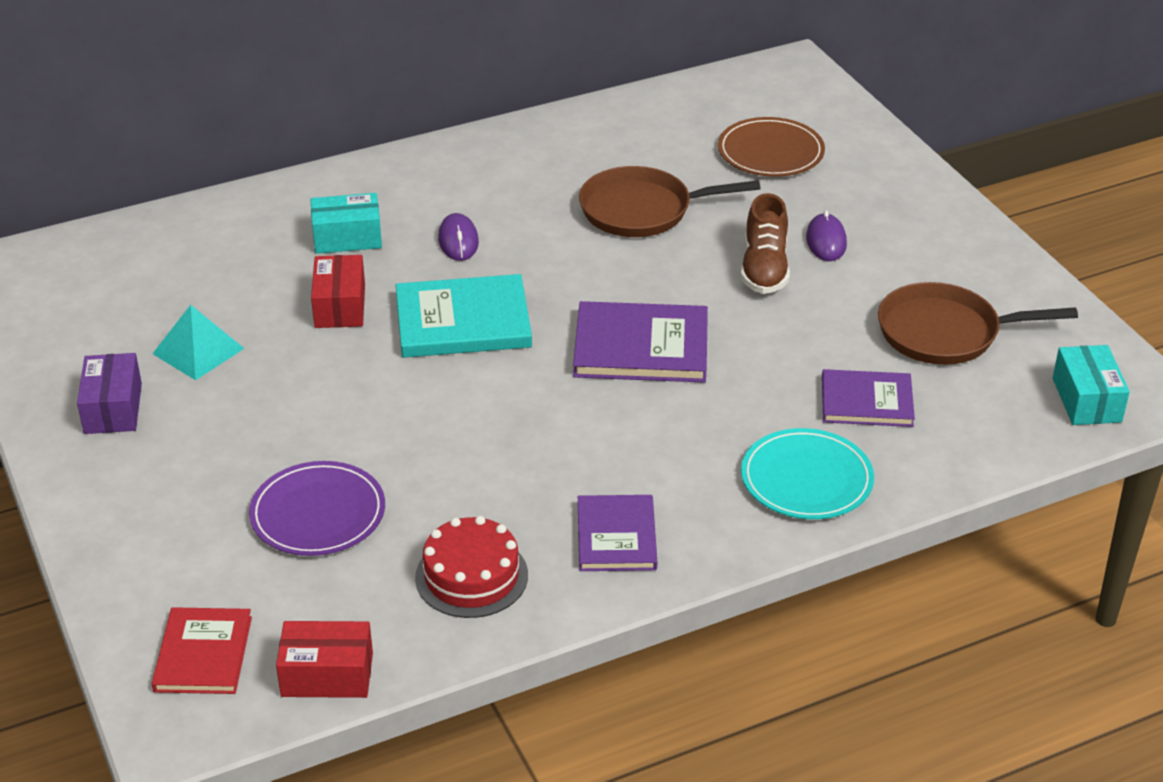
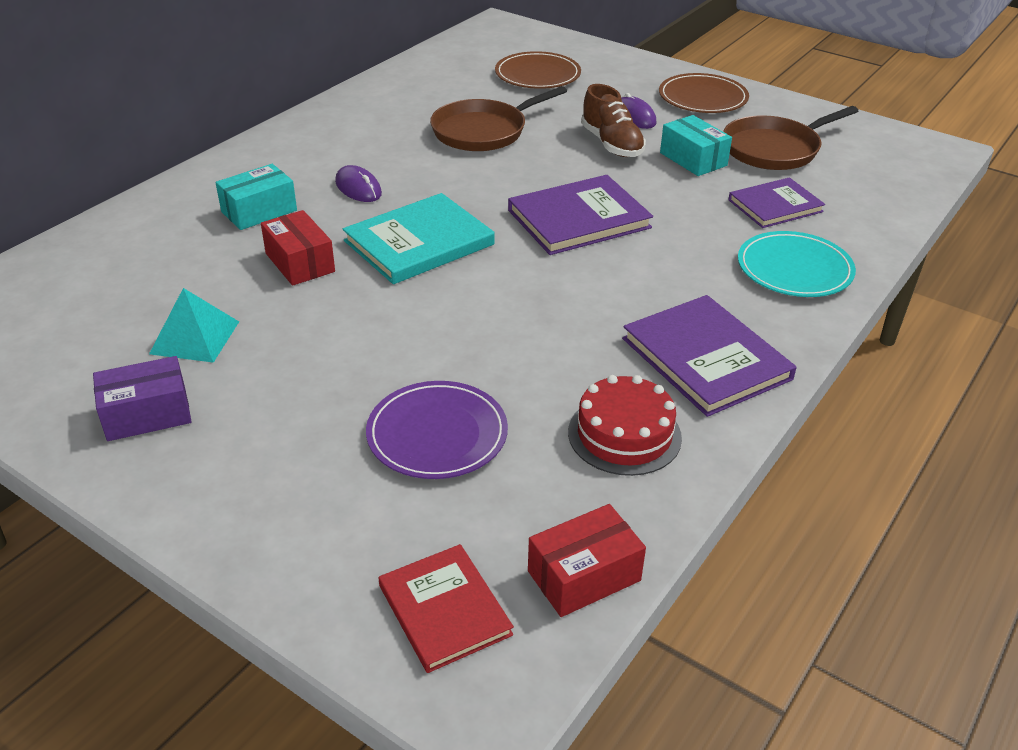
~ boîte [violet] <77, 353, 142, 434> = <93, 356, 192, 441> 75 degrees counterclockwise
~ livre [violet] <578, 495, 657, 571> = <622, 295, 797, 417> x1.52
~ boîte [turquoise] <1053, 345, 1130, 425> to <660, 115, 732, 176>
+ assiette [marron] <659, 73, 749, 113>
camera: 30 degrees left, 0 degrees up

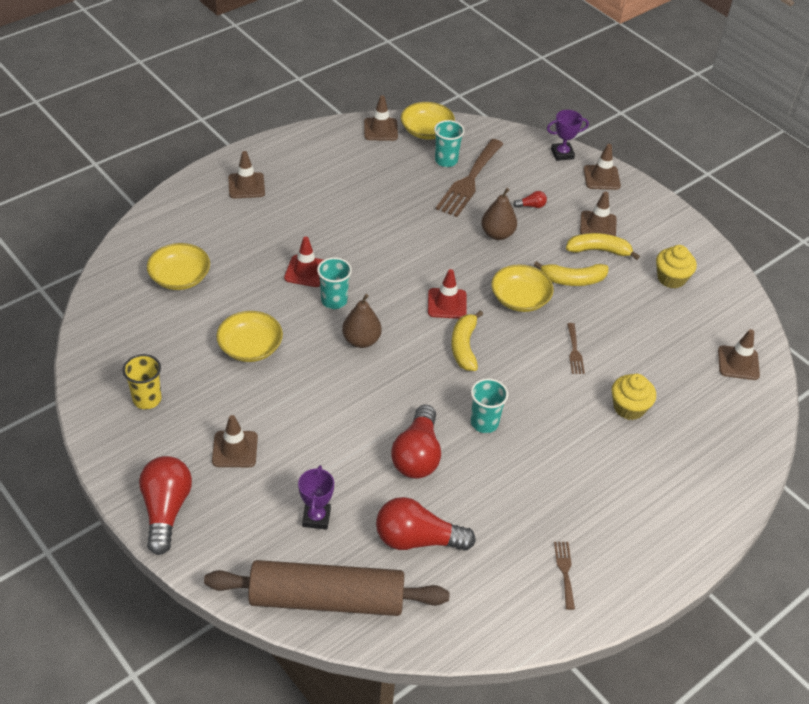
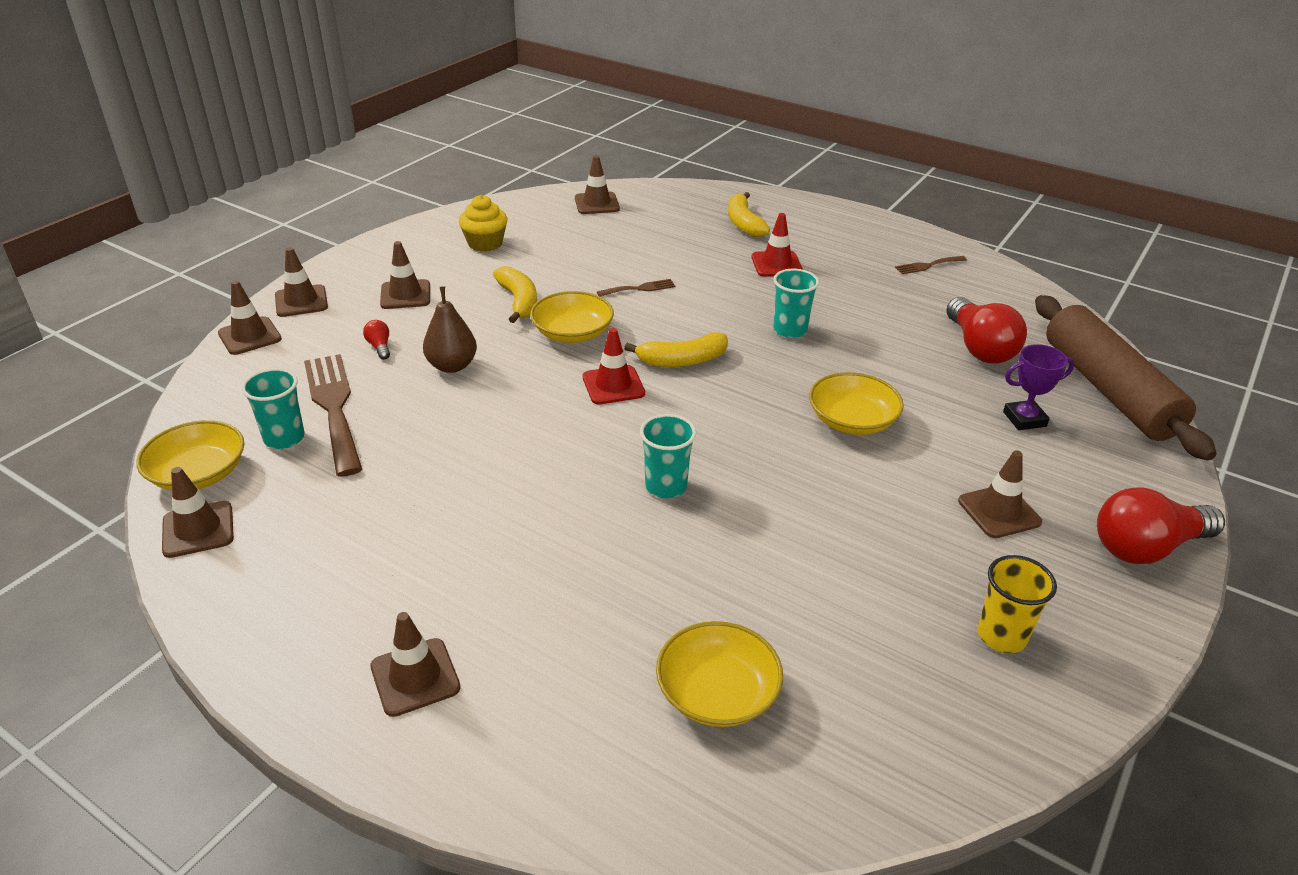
~ bol [jaune] <216, 311, 283, 362> to <809, 372, 904, 435>
~ cône de chantier [rouge] <284, 236, 323, 287> to <752, 213, 803, 277>
- poire [marron] <342, 294, 381, 348>
- ampoule [rouge] <391, 405, 441, 479>
~ fourchette [marron] <436, 139, 503, 217> = <304, 354, 362, 477> 120 degrees counterclockwise
~ trophée [violet] <547, 110, 589, 161> to cône de chantier [marron] <218, 280, 282, 355>
~ banane [jaune] <566, 233, 640, 260> to <728, 192, 770, 237>
- muffin [jaune] <611, 374, 656, 420>
camera: 105 degrees left, 10 degrees down

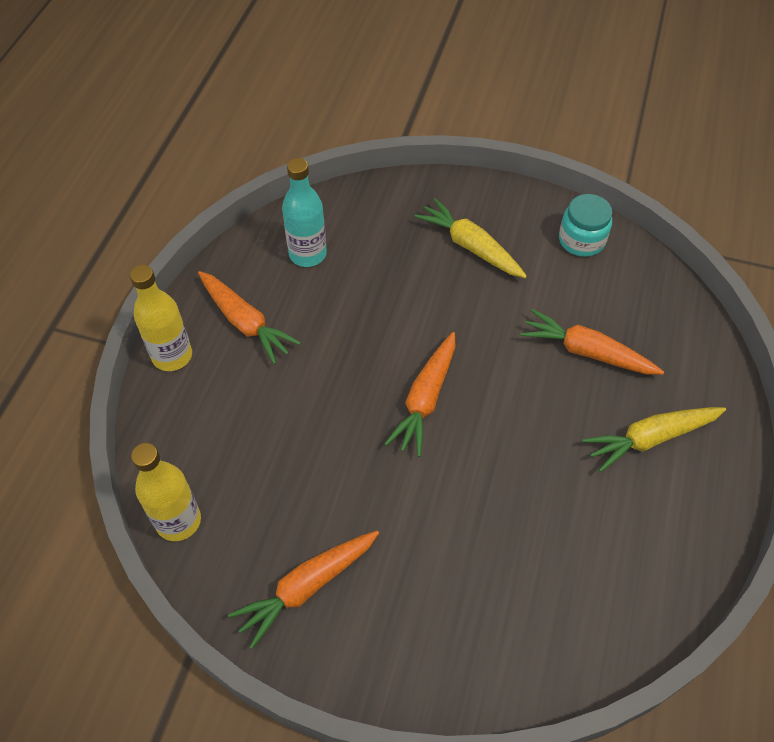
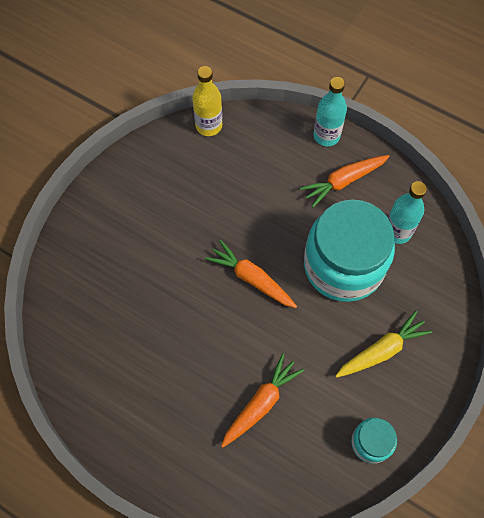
~ bouteille [jaune] <130, 265, 192, 371> to bouteille [turquoise] <313, 77, 347, 146>
- carotte [orange] <228, 531, 379, 649>
- carotte [jaune] <582, 407, 726, 472>
+ bocal [turquoise] <304, 199, 395, 302>
camera: 105 degrees right, 10 degrees up

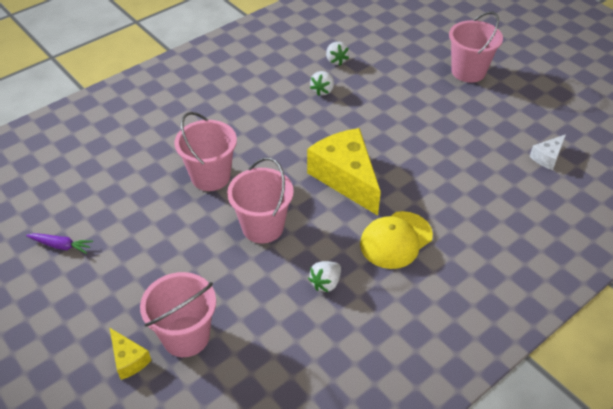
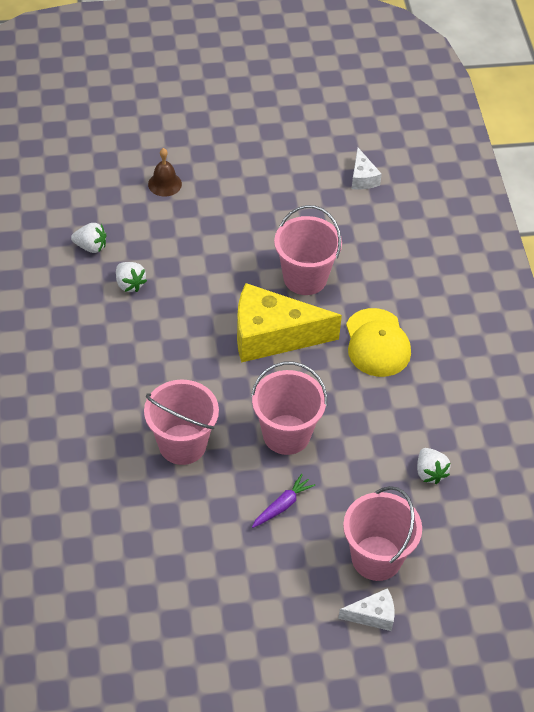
~ carotte [violet] <26, 233, 93, 254> to <252, 474, 315, 528>
~ fromage [jaune] <110, 328, 151, 380> to fromage [blanc] <338, 588, 395, 631>
~ fraise [blanc] <308, 261, 341, 293> to <417, 448, 451, 484>
~ seau [rose] <449, 11, 503, 83> to <274, 205, 342, 295>
+ cloche [marron] <148, 148, 182, 197>
camera: 60 degrees left, 5 degrees up

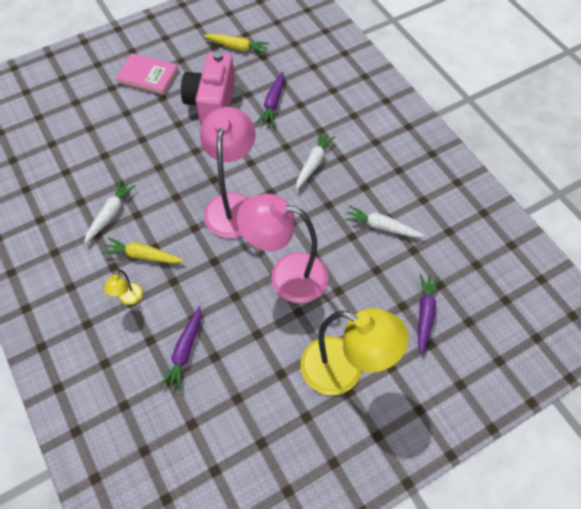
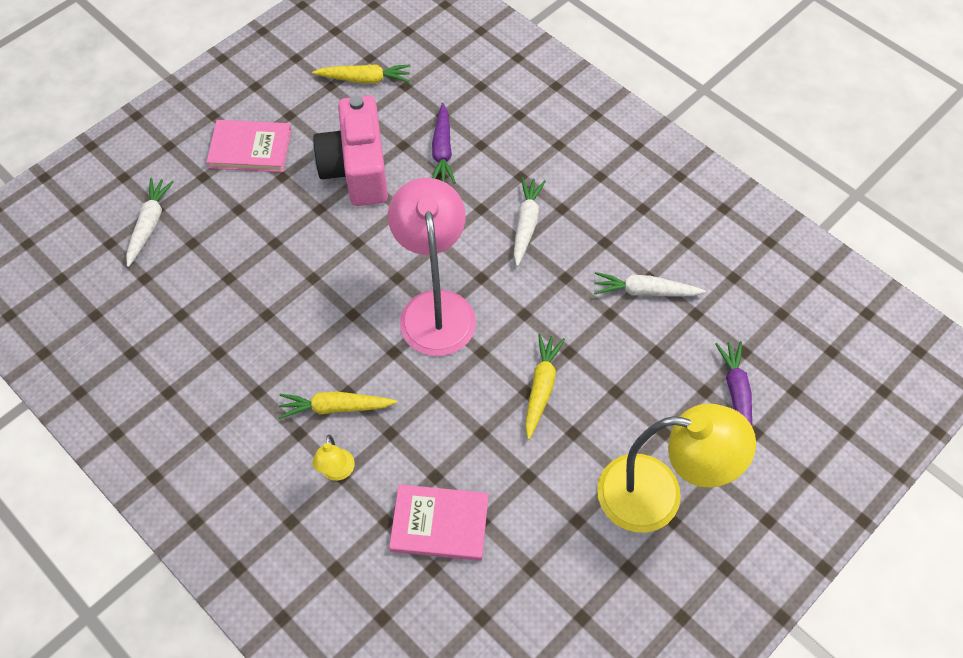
~ carotte [blanc] <84, 179, 136, 244> to <126, 178, 174, 267>
~ carotte [violet] <160, 306, 201, 391> to livre [rose] <389, 484, 488, 561>
~ lampe [rose] <237, 194, 328, 303> to carotte [jaune] <525, 334, 565, 440>
camera: 15 degrees left, 0 degrees up

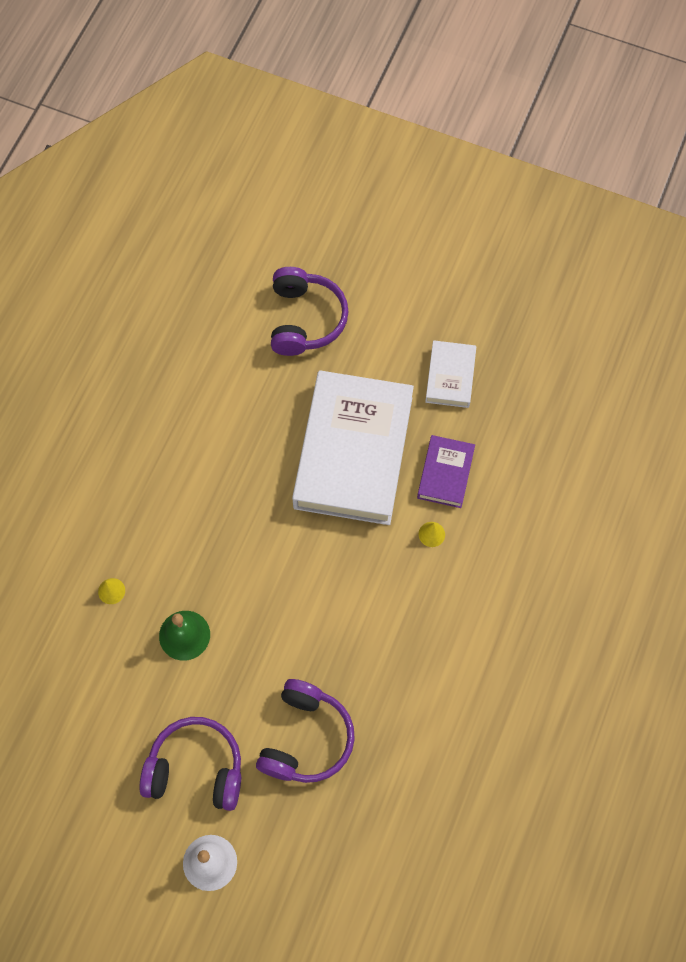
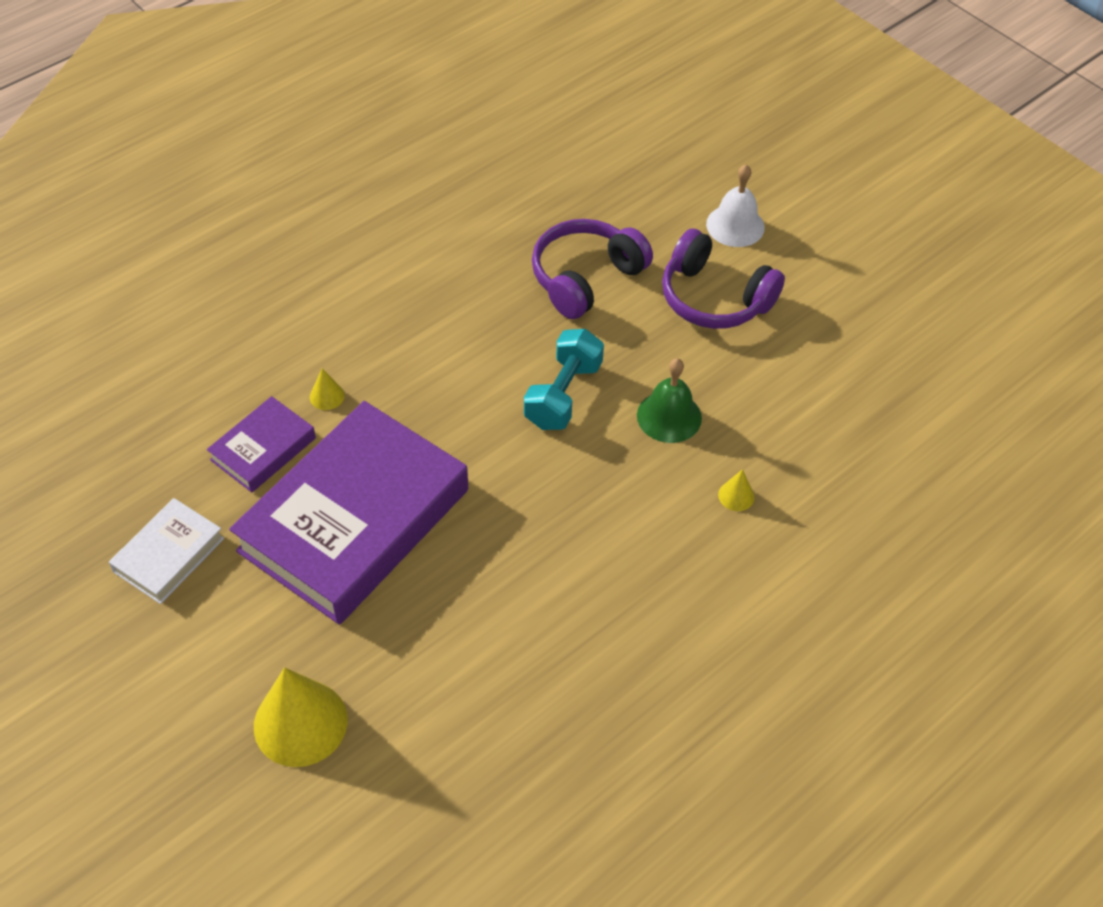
~ casque audio [violet] <271, 267, 349, 356> to cône [jaune] <254, 667, 348, 767>
~ livre [blanc] <292, 370, 414, 525> to livre [violet] <229, 401, 468, 625>
+ haltère [turquoise] <524, 329, 604, 430>
camera: 155 degrees left, 15 degrees down

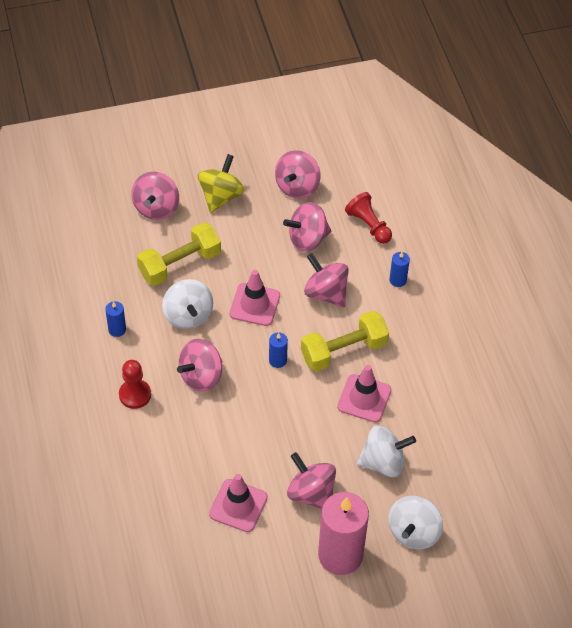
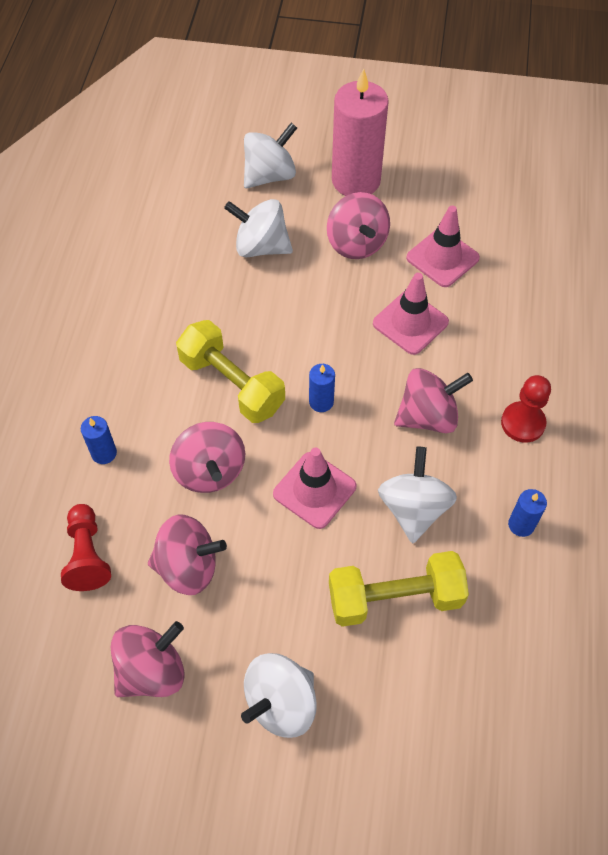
- toupie [rose] <131, 172, 179, 220>
~ toupie [jaune] <198, 154, 244, 213> to toupie [blanc] <241, 653, 316, 738>
~ haltère [jaune] <301, 311, 389, 372> = <176, 320, 285, 423> 45 degrees clockwise
~ cône de chantier [rose] <337, 365, 391, 423> to <373, 273, 449, 355>
camera: 155 degrees left, 5 degrees up

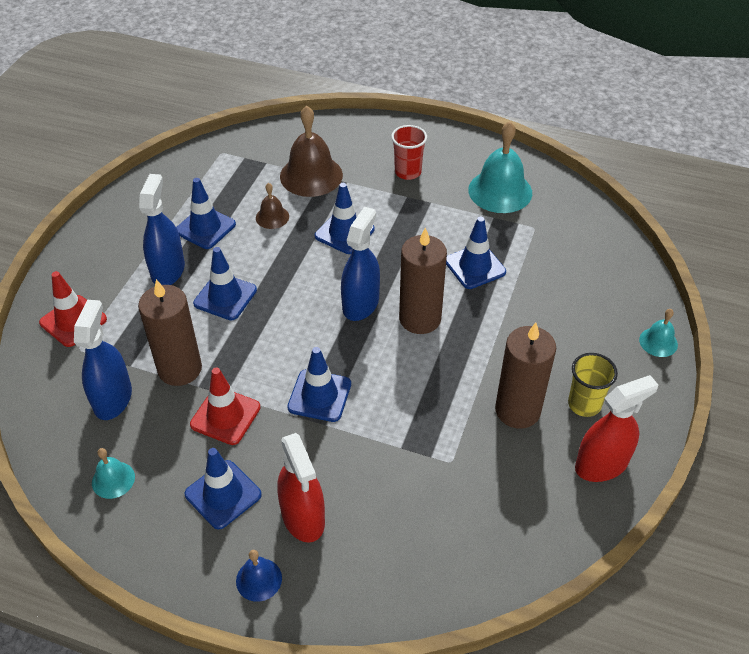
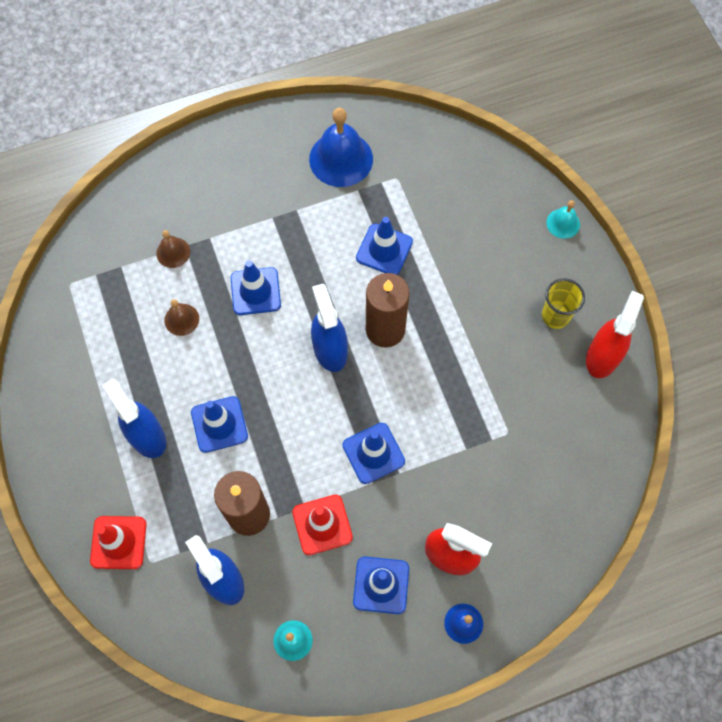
- cône de chantier [bleu] <176, 178, 236, 249>
~ cloche [marron] <280, 106, 343, 197> = <156, 230, 190, 268> x0.51
- gobelet [rouge] <391, 125, 427, 180>
~ cloche [turquoise] <468, 121, 532, 213> to cloche [bleu] <309, 108, 373, 187>
- bougie [marron] <495, 323, 556, 429>
camera: 40 degrees left, 20 degrees up

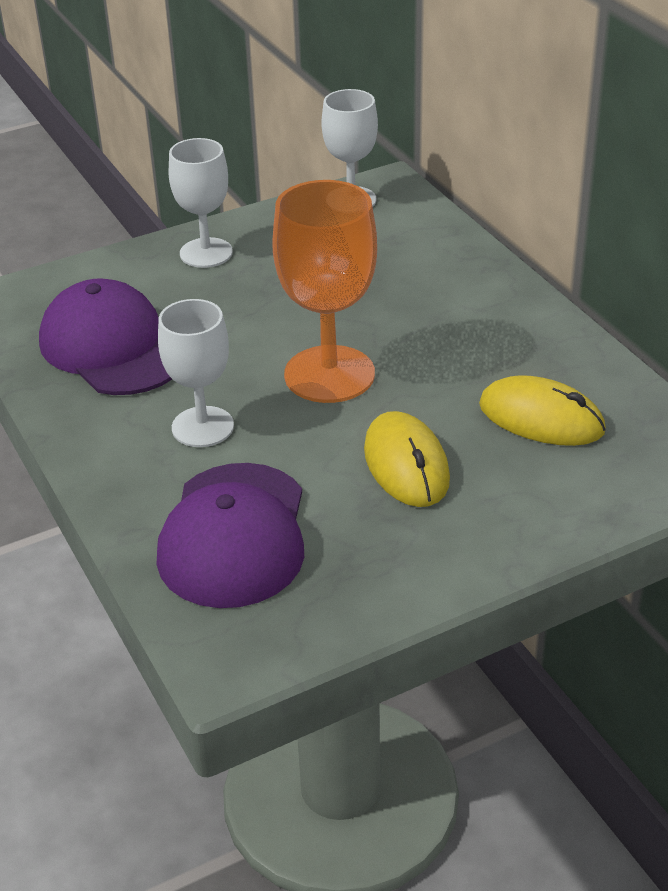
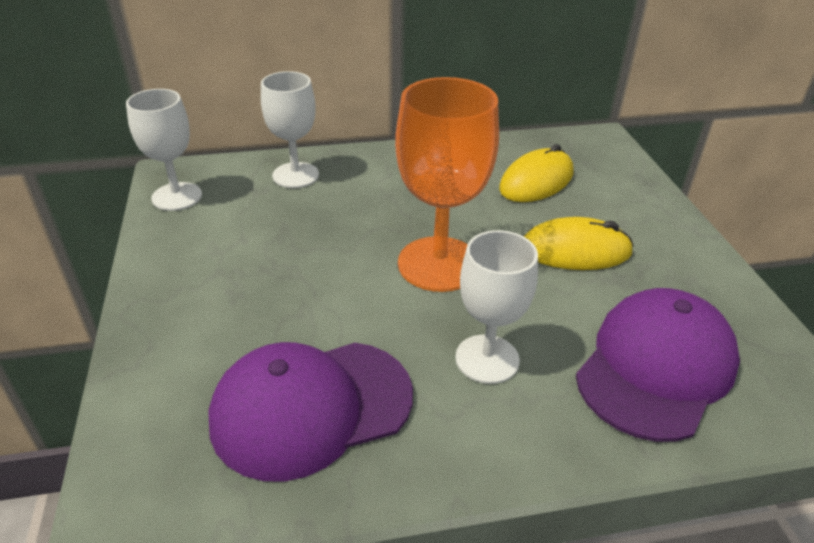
~ casquette [violet] <156, 463, 304, 608> = <576, 288, 740, 442> 75 degrees counterclockwise
~ verre à pied [blanc] <169, 138, 233, 268> to <261, 71, 319, 188>
camera: 75 degrees left, 0 degrees up

